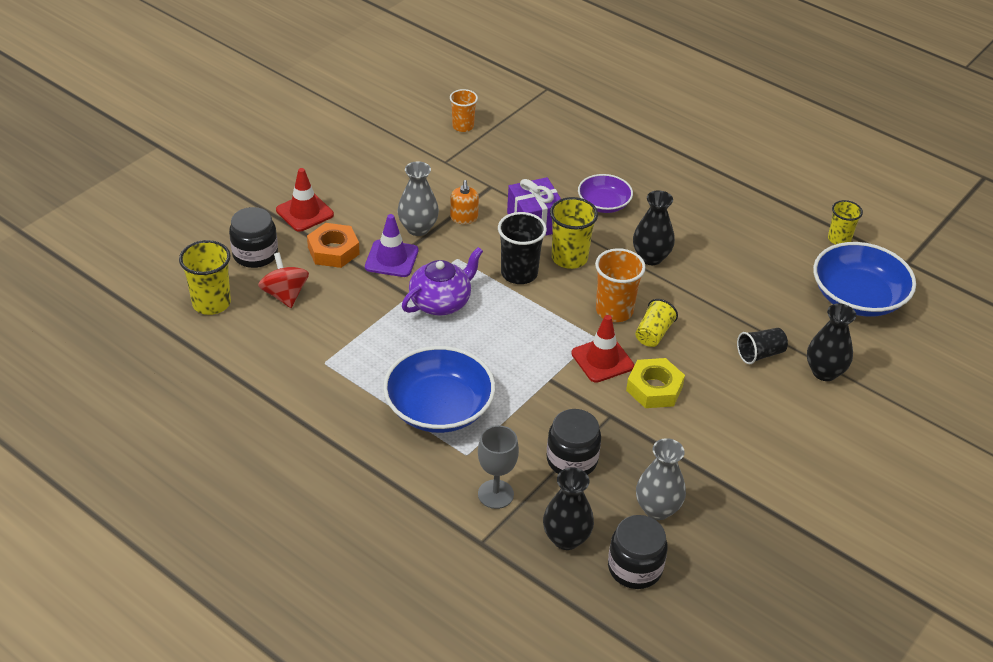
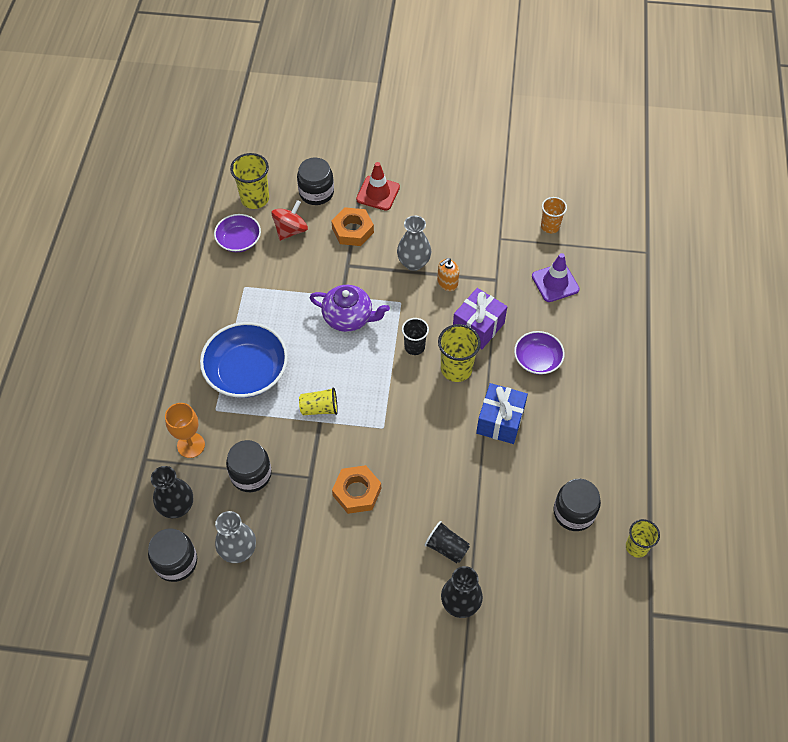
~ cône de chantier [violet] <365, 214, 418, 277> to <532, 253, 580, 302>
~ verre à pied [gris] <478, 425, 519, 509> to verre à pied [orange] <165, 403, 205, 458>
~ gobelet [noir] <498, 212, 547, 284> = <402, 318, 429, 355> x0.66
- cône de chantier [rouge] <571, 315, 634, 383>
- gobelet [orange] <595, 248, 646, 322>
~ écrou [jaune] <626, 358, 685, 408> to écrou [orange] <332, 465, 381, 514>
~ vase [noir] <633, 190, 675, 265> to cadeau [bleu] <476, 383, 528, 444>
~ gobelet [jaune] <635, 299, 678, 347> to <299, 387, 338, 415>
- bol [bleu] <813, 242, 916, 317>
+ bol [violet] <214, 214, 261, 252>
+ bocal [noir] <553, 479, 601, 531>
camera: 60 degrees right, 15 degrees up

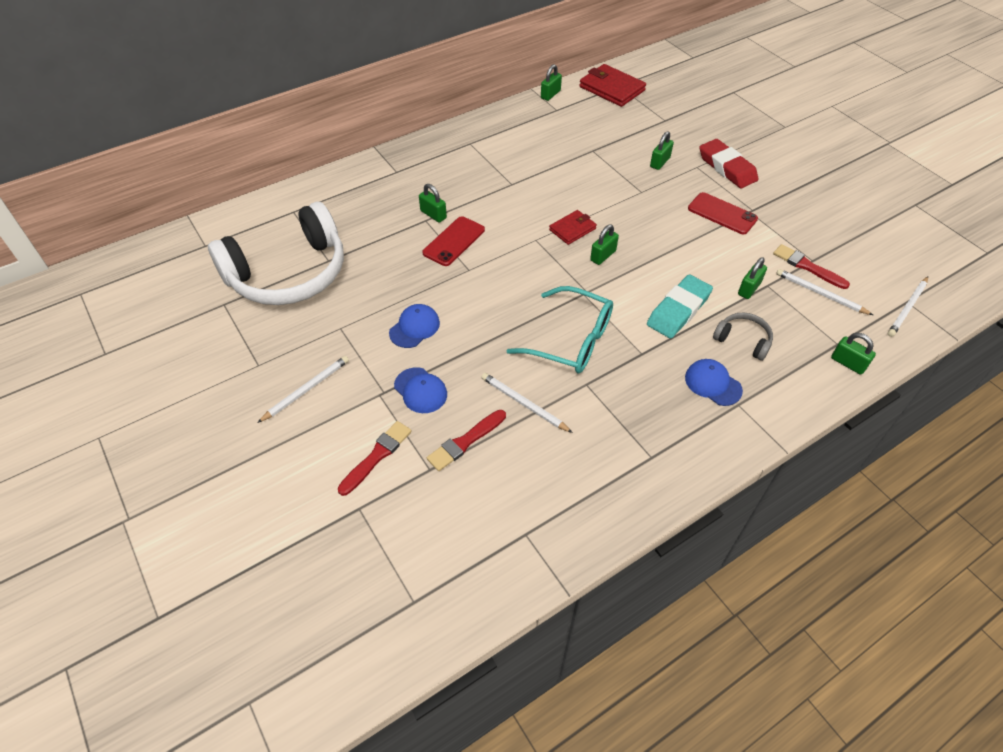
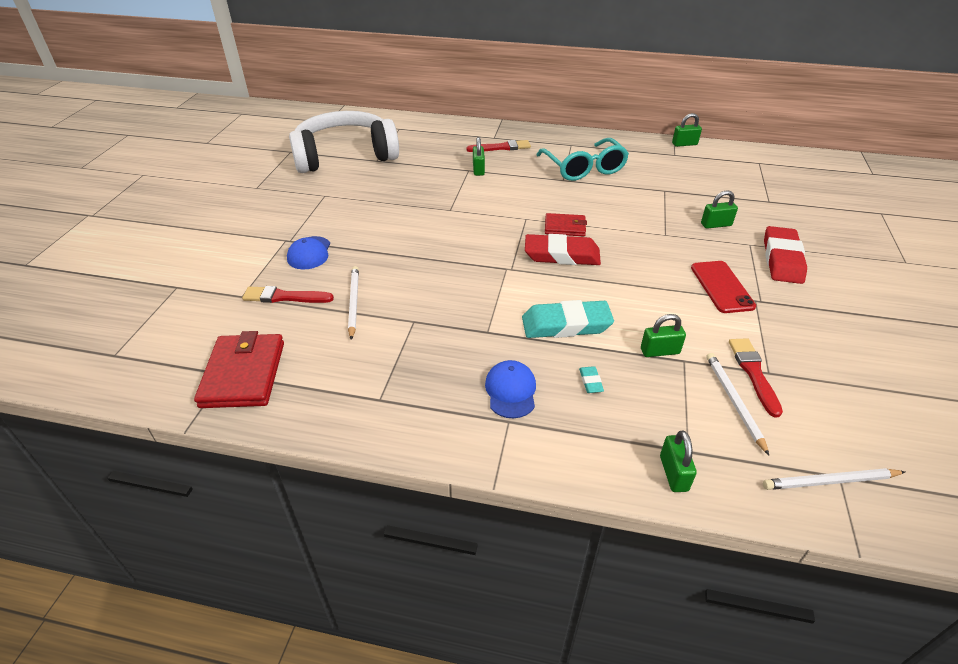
~ casque audio [blanc] <208, 202, 344, 305> = <289, 111, 399, 173> 150 degrees clockwise
- crayon [blanc] <257, 356, 349, 423>
~ pinceau [rouge] <338, 421, 412, 496> to <466, 140, 531, 152>
- casquette [bleu] <389, 304, 440, 348>
- téléphone [rouge] <423, 216, 485, 266>
~ lunettes [turquoise] <506, 286, 613, 373> to <536, 138, 629, 181>
~ portefeuille [rouge] <579, 64, 646, 107> to <194, 331, 284, 408>
~ cadenas [vert] <590, 225, 619, 265> to gomme [rouge] <525, 234, 601, 265>
~ casque audio [gris] <713, 313, 773, 361> to gomme [turquoise] <579, 366, 604, 393>
camera: 45 degrees right, 10 degrees down

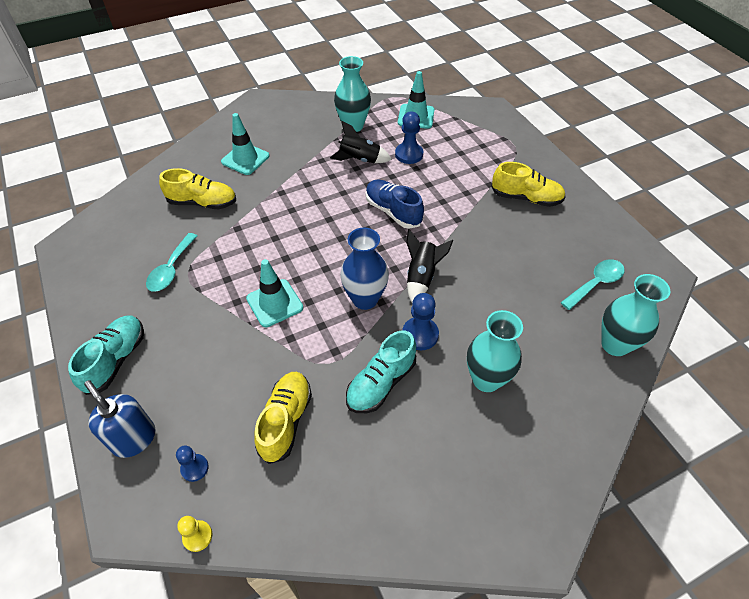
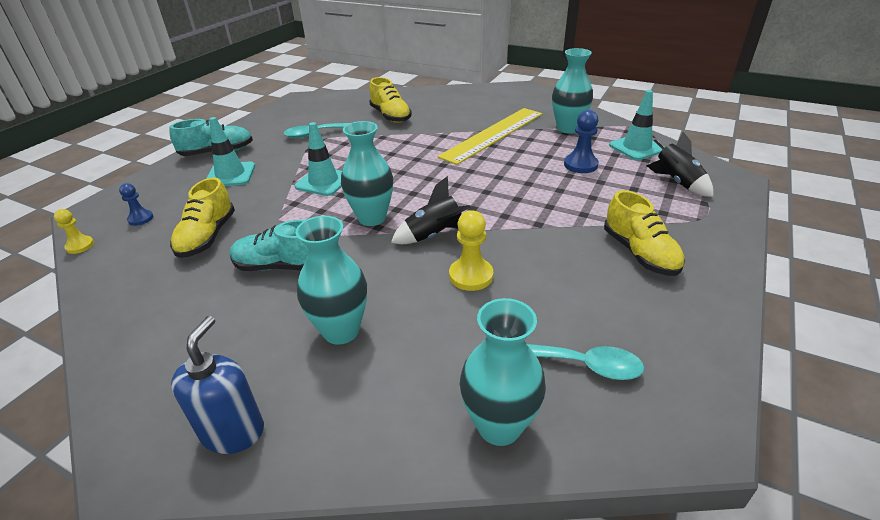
~ distributeur de savon [bleu] <84, 380, 155, 458> to <171, 316, 264, 454>
~ cône de chantier [turquoise] <221, 113, 269, 175> to <206, 117, 255, 186>
~ chaussure [jaune] <254, 372, 312, 464> = <170, 177, 235, 258> 120 degrees clockwise
~ fusée [noir] <330, 121, 392, 163> to <646, 132, 713, 197>
~ vase [bleu] <340, 228, 389, 310> to vase [turquoise] <341, 121, 393, 226>
- chaussure [bleu] <366, 180, 424, 229>
- pion [bleu] <402, 293, 439, 350>
+ règle [jaune] <437, 108, 542, 165>
+ pion [jaune] <449, 211, 493, 291>
camera: 55 degrees right, 15 degrees down

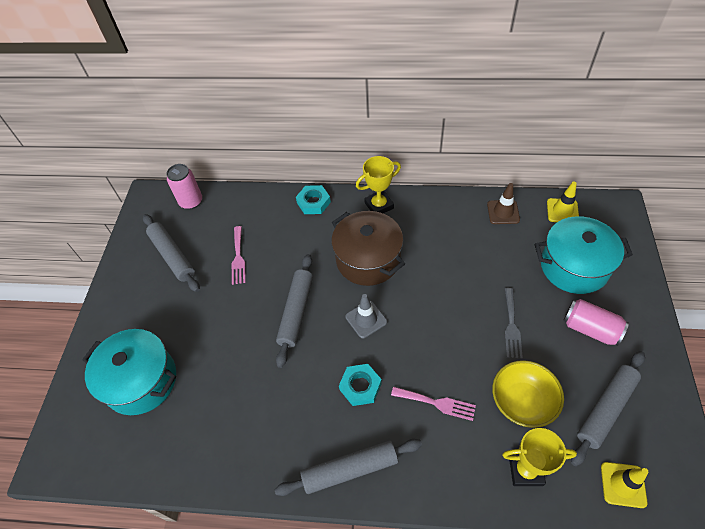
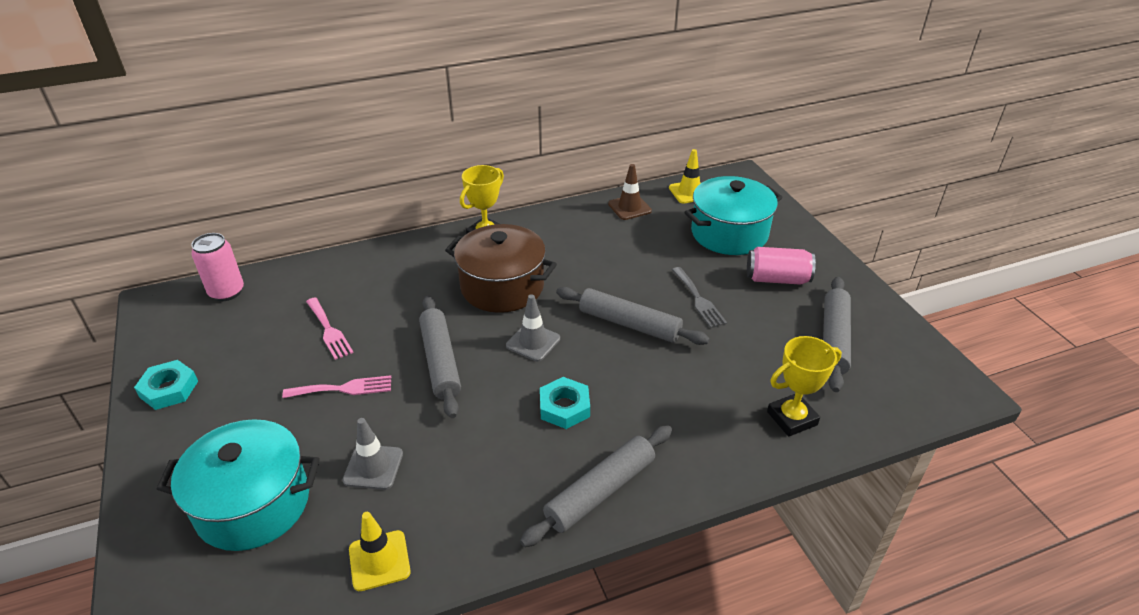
~ rouleau à pâtisserie [gris] <143, 214, 200, 292> to <556, 287, 710, 345>
~ écrou [turquoise] <296, 185, 331, 214> to <134, 360, 198, 410>
~ fourchette [rose] <391, 387, 476, 421> to <282, 375, 391, 398>
- bol [jaune] <492, 360, 564, 428>
~ cône de chantier [jaune] <601, 462, 648, 508> to <349, 512, 411, 591>
+ cône de chantier [gris] <343, 418, 403, 490>
camera: 30 degrees left, 15 degrees down

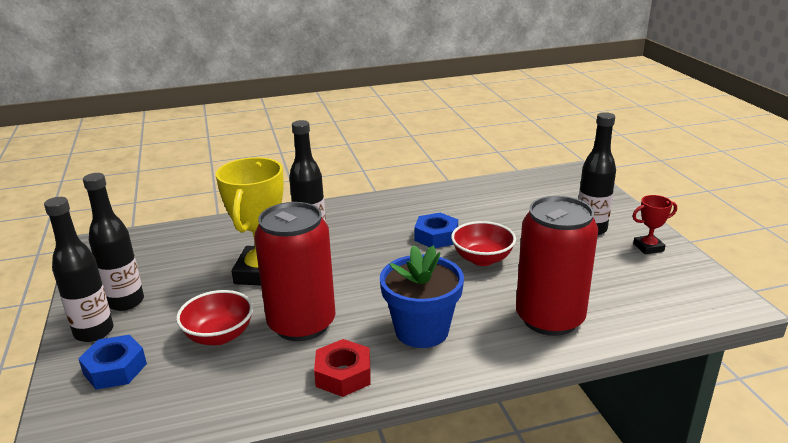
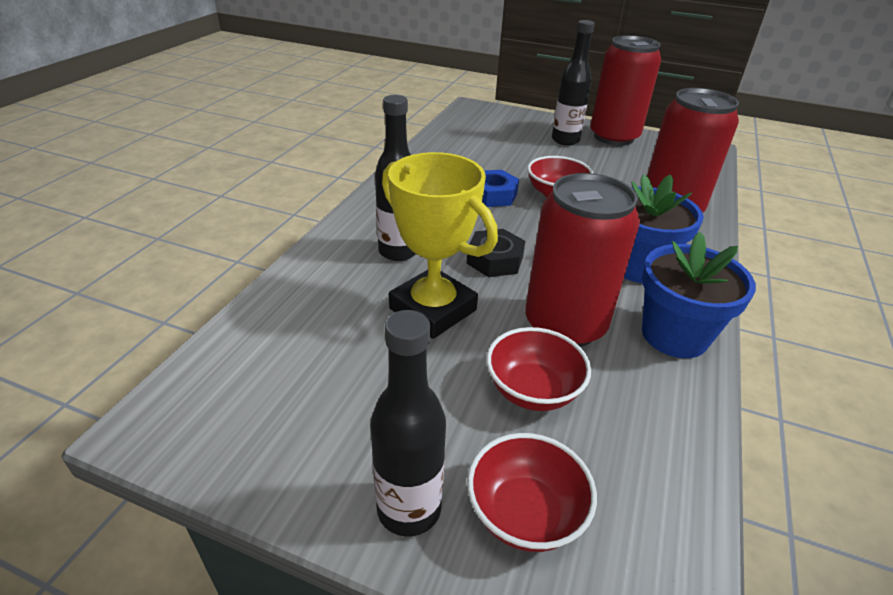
~ écrou [bleu] <78, 335, 147, 390> to bol [rouge] <467, 433, 597, 552>
- bouteille [noir] <83, 173, 144, 311>
~ écrou [rouge] <314, 339, 371, 397> to pot de fleurs [bleu] <642, 232, 756, 358>
~ trophée [rouge] <632, 195, 677, 254> to canette [rouge] <590, 35, 661, 146>
+ écrou [noir] <467, 229, 525, 277>
camera: 55 degrees left, 10 degrees up

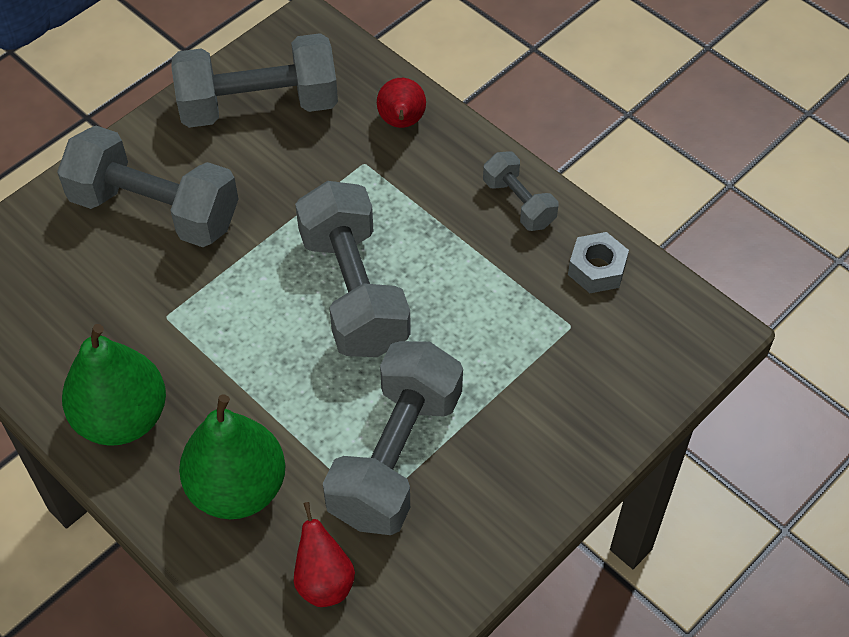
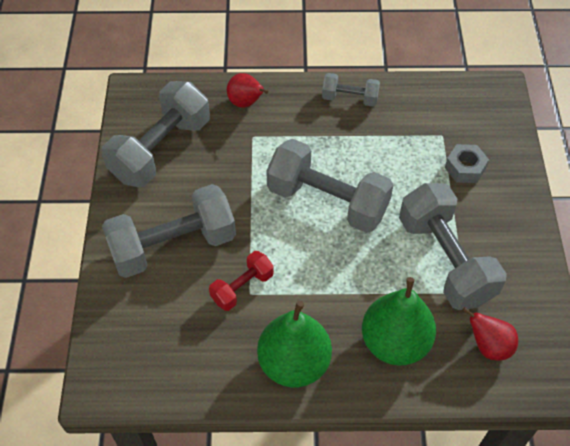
~ écrou [gris] <568, 232, 629, 293> to <445, 144, 489, 183>
+ haltère [rouge] <209, 251, 274, 311>
camera: 45 degrees left, 0 degrees up

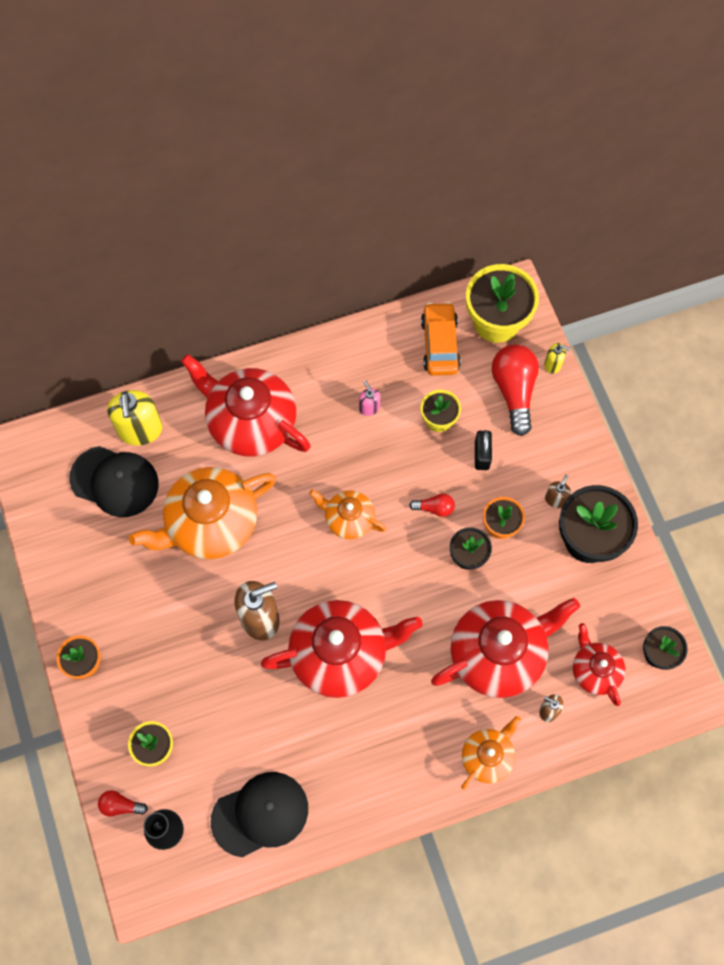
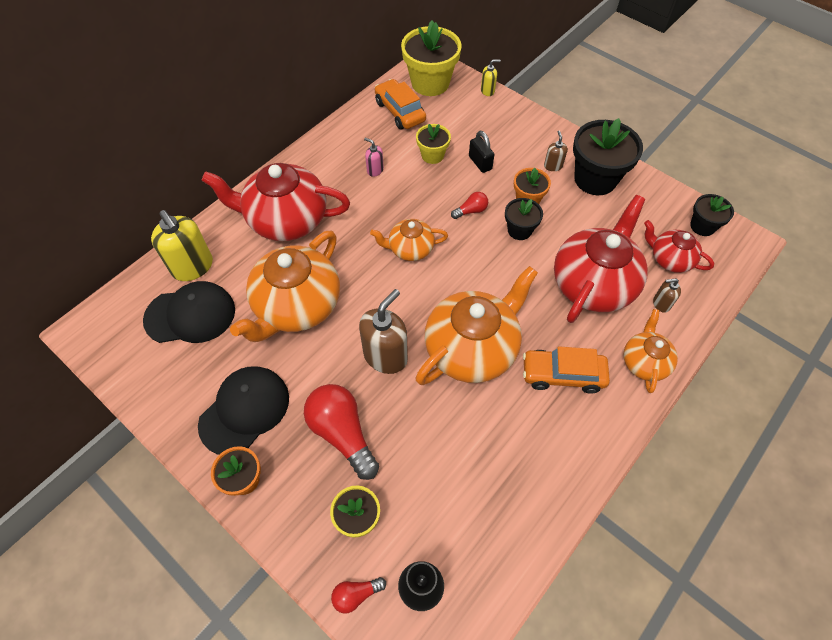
~ casquette [noir] <211, 772, 308, 857> to <198, 366, 289, 455>
~ théière [rouge] <261, 600, 423, 698> to théière [orange] <415, 266, 538, 385>
~ ampoule [rouge] <492, 344, 539, 436> to <304, 384, 379, 480>
+ voiture [orange] <523, 347, 610, 394>
camera: 30 degrees left, 10 degrees down

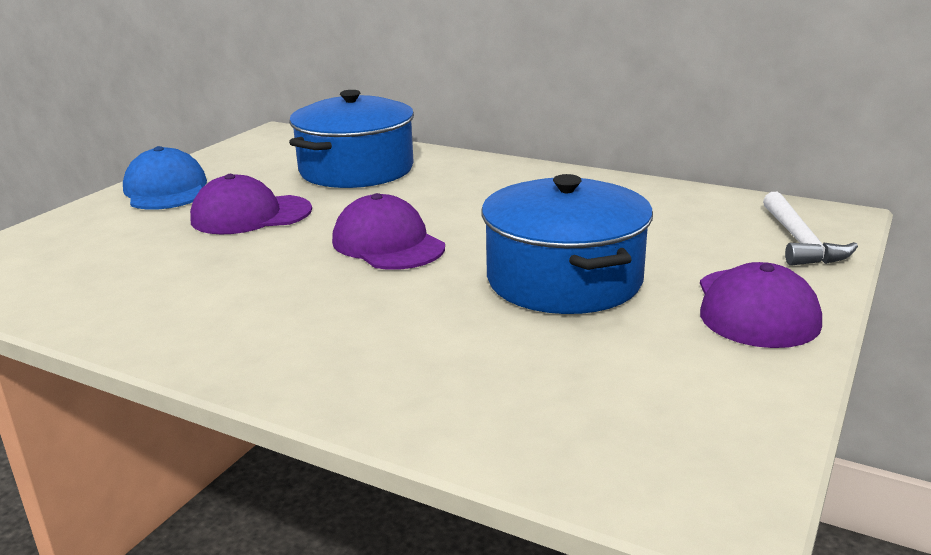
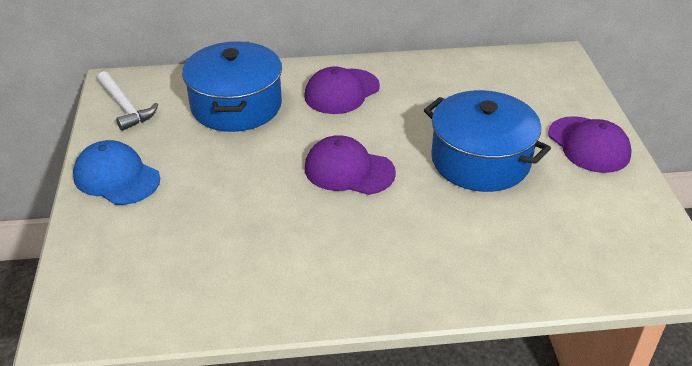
~ casquette [violet] <190, 174, 312, 234> to <304, 66, 380, 114>
~ marteau [blanc] <763, 192, 858, 266> to <97, 71, 158, 131>
camera: 35 degrees left, 15 degrees up

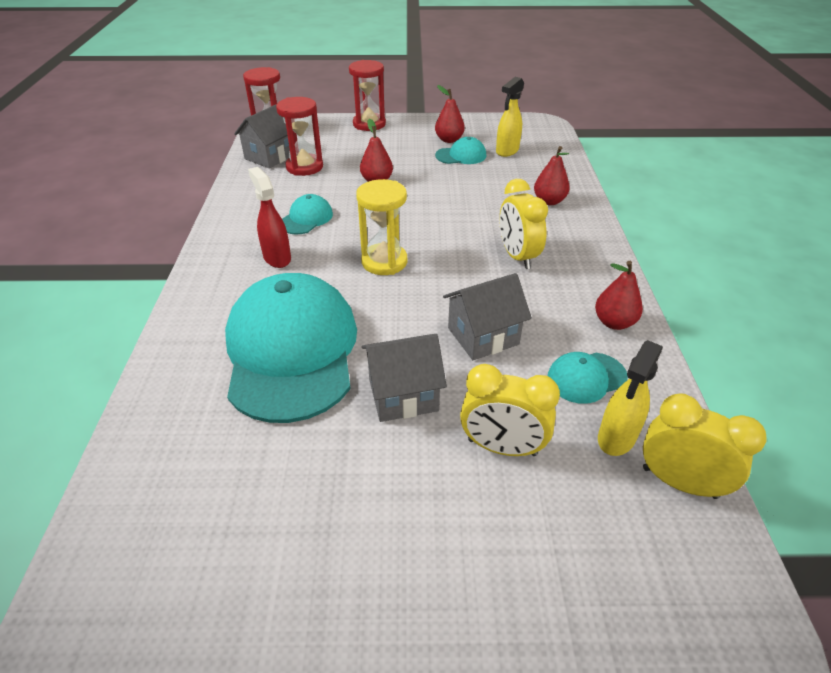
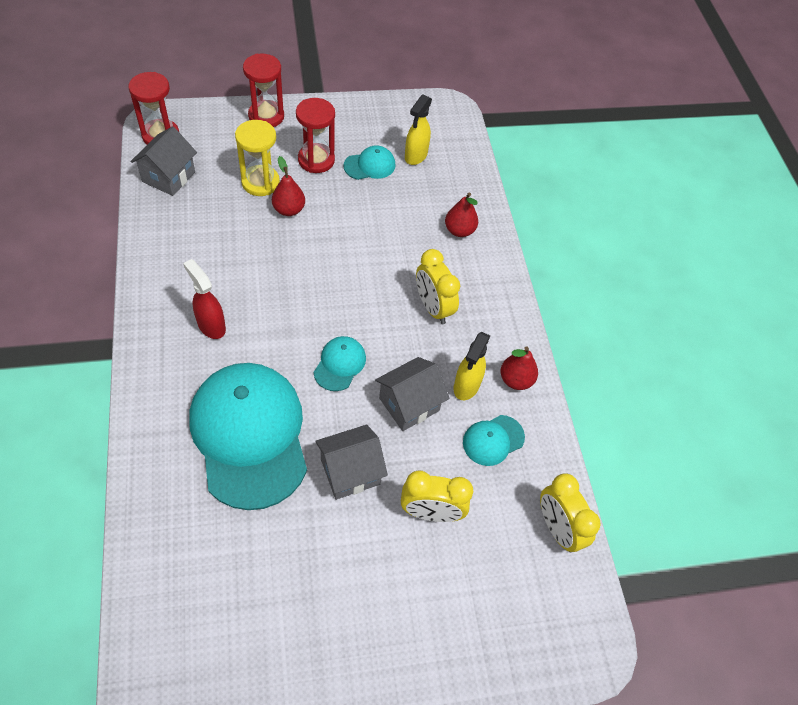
~ sablier [rouge] <276, 97, 323, 176> to <296, 98, 335, 173>
~ casquette [turquoise] <282, 194, 333, 235> to <314, 336, 366, 391>
~ sablier [jaune] <356, 179, 407, 275> to <235, 120, 280, 196>
- poire [rouge] <435, 85, 465, 143>
~ vaporisateur [jaune] <598, 340, 663, 456> to <453, 332, 490, 400>
~ réveil [jaune] <643, 393, 767, 499> = <540, 474, 601, 552> 135 degrees counterclockwise
camera: 15 degrees left, 15 degrees up

